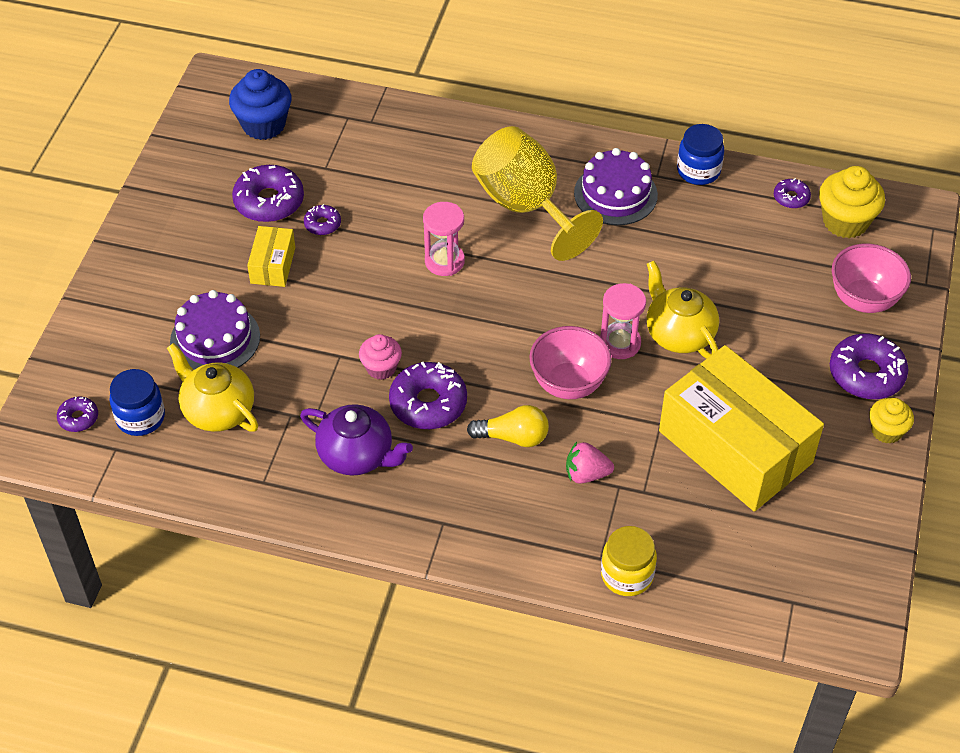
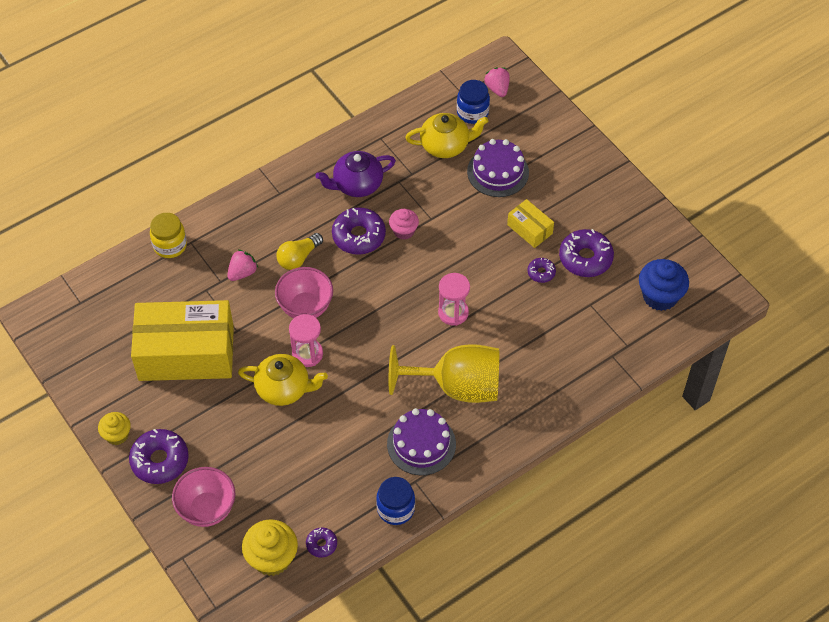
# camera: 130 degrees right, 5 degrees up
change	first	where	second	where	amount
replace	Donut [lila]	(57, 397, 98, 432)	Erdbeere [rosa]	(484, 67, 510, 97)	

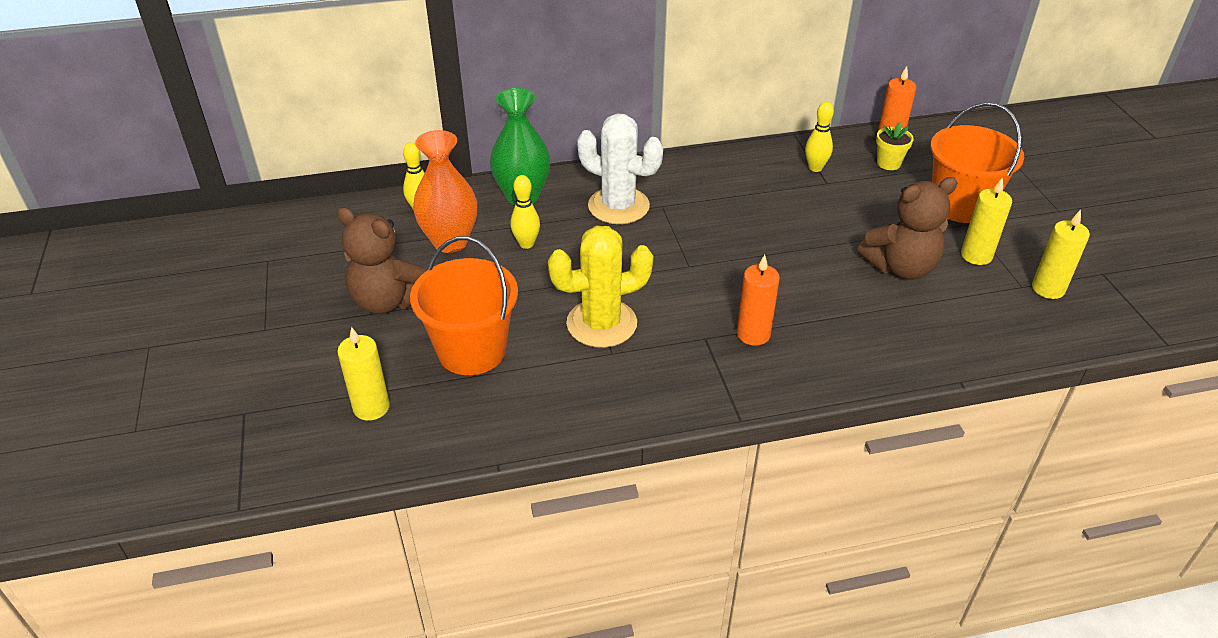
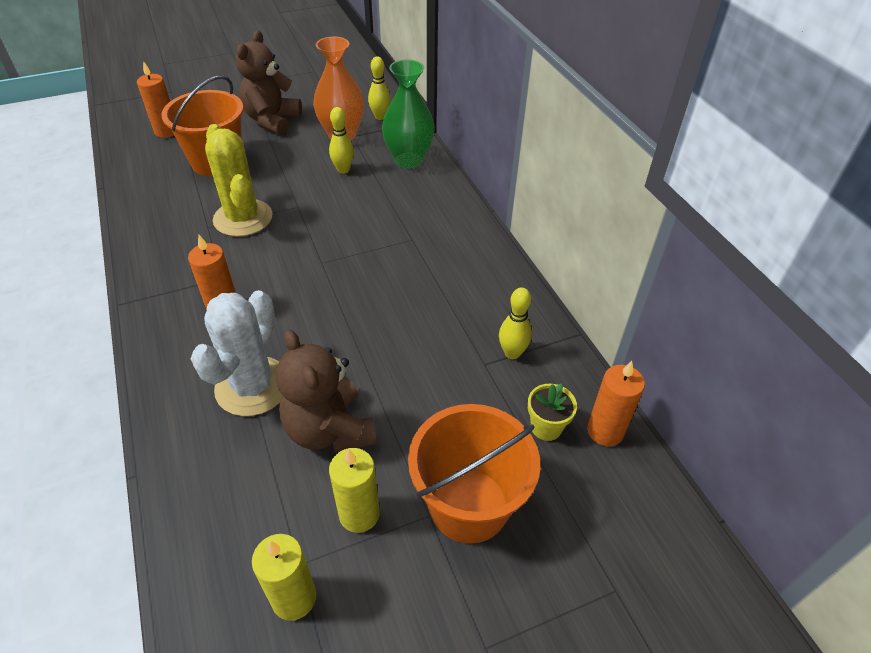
# camera: 80 degrees right, 5 degrees up
change	first	where	second	where	amount
move	Kaktus [weiß]	(577, 113, 663, 224)		(191, 290, 282, 416)	
recolor	Kerze [gelb]	(337, 327, 390, 421)	Kerze [orange]	(137, 61, 174, 138)	

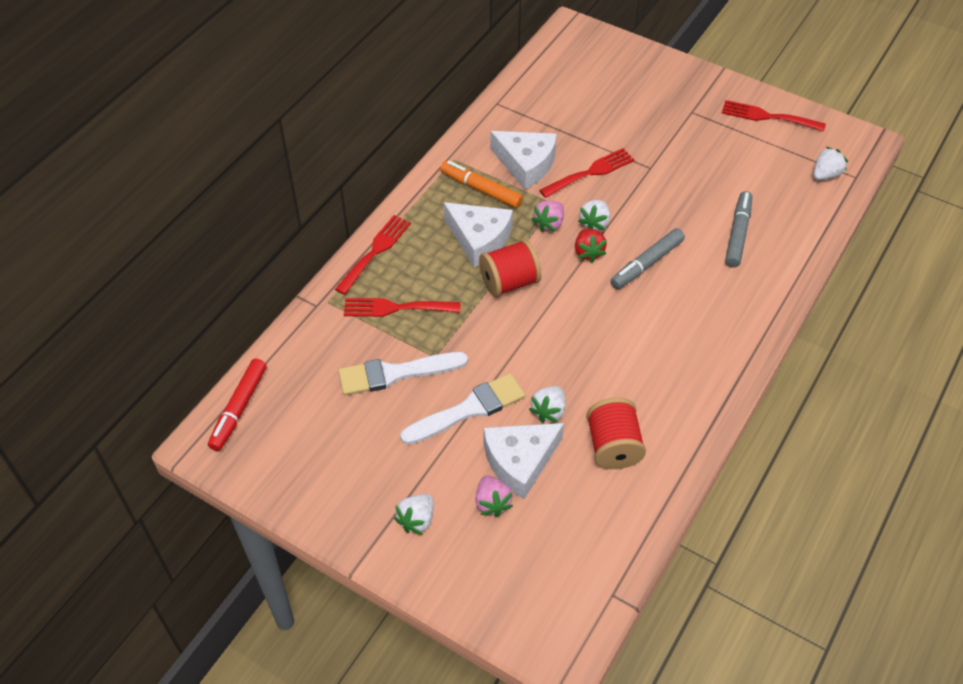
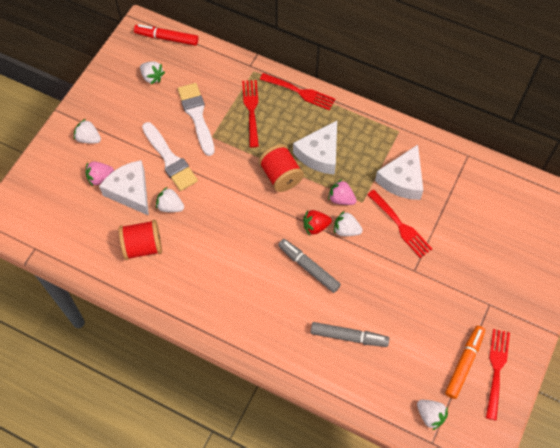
# camera: 85 degrees right, 10 degrees up
change	first	where	second	where	amount
move	Filzstift [orange]	(440, 161, 523, 208)		(445, 326, 485, 399)	
insert			Erdbeere [weiß]	(140, 61, 165, 84)	

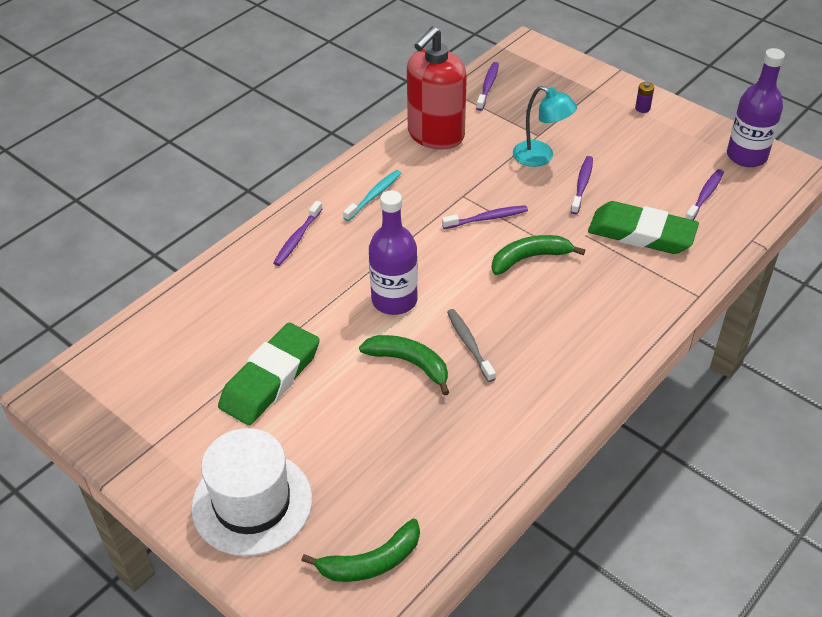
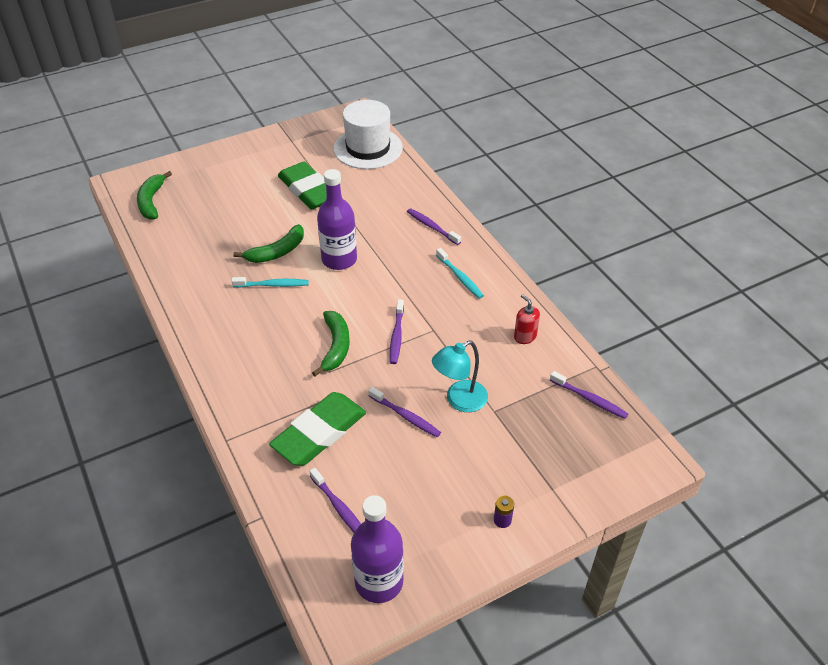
# camera: 110 degrees right, 0 degrees up
change	first	where	second	where	amount
resize	Seifenspender [rot]	(407, 26, 467, 149)		(514, 294, 540, 344)	x0.42
recolor	Zahnbürste [grau]	(447, 309, 496, 382)	Zahnbürste [türkis]	(232, 277, 309, 288)	
move	Hut [weiß]	(191, 428, 312, 556)		(334, 100, 403, 169)	

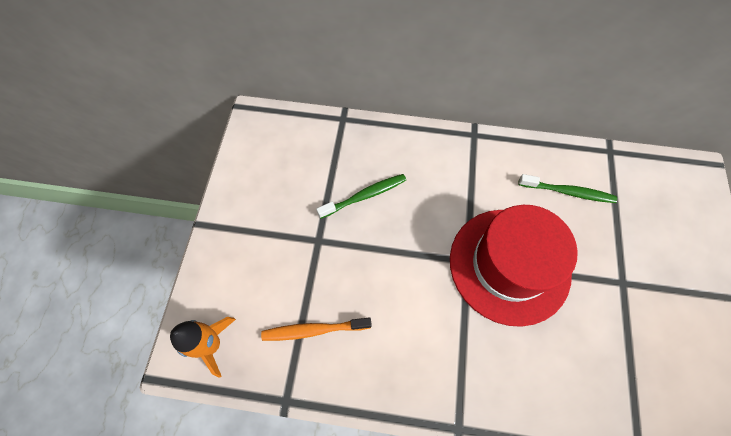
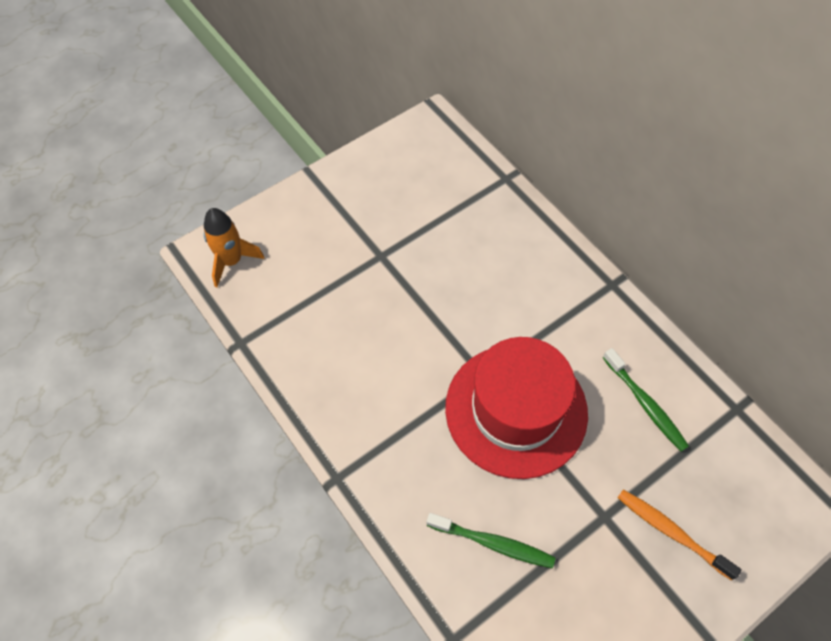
# camera: 45 degrees right, 5 degrees down
change	first	where	second	where	amount
move	Zahnbürste [grün]	(316, 174, 406, 219)		(426, 513, 555, 568)	
move	Zahnbürste [orange]	(261, 317, 372, 341)		(617, 490, 742, 580)	

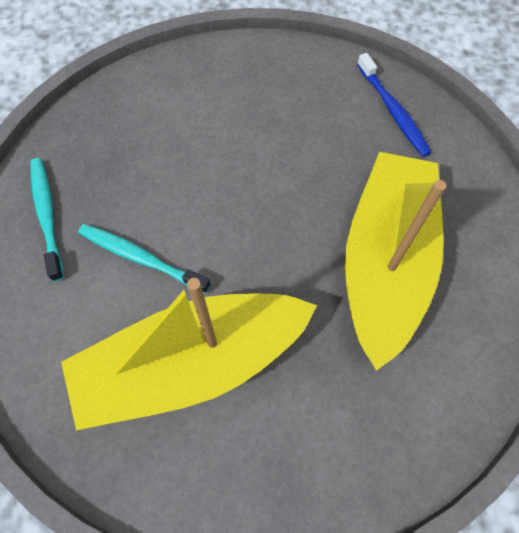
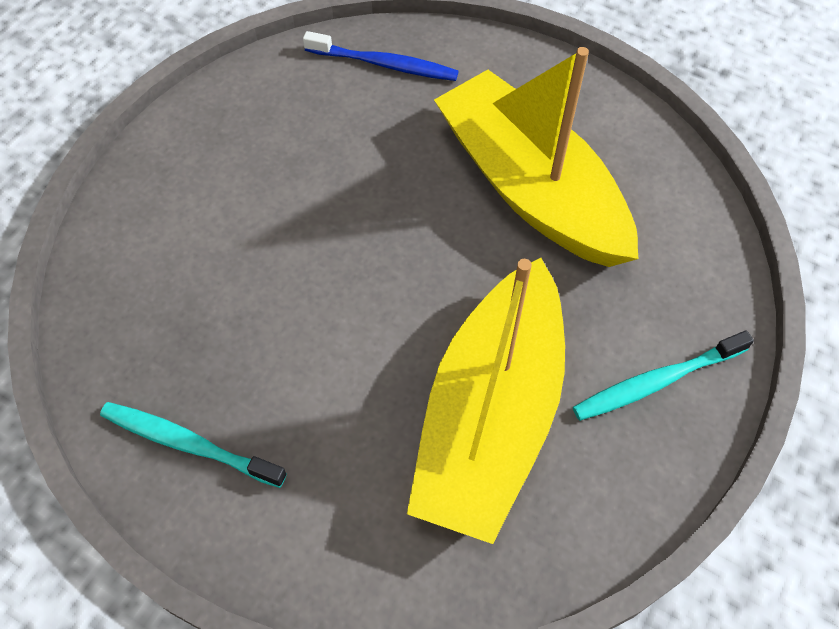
# camera: 50 degrees left, 5 degrees down
change	first	where	second	where	amount
move	Zahnbürste [türkis]	(78, 224, 211, 294)		(573, 330, 754, 421)	

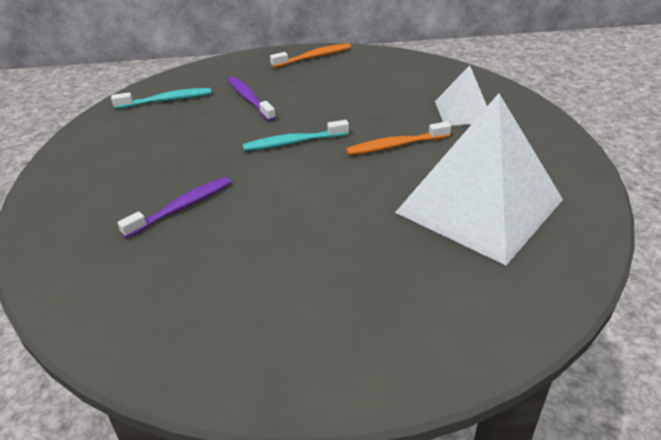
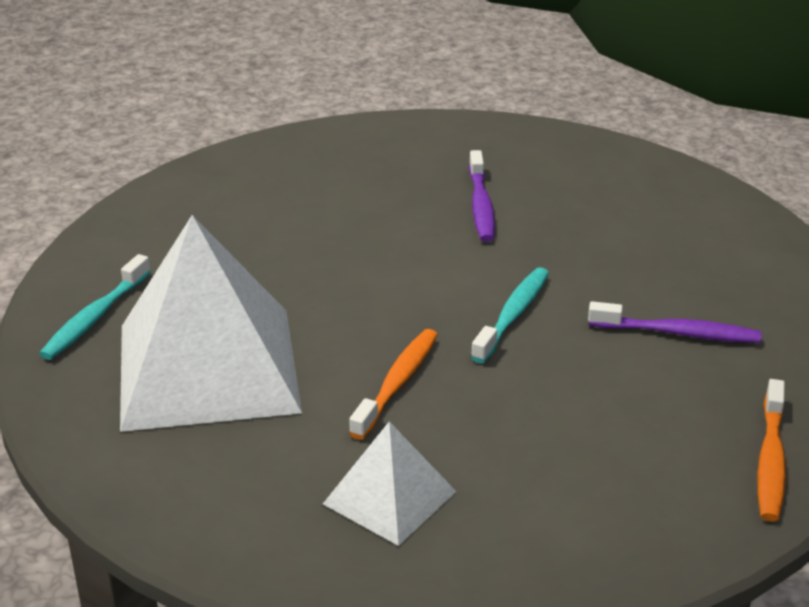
# camera: 130 degrees right, 5 degrees down
change	first	where	second	where	amount
move	Zahnbürste [türkis]	(111, 88, 212, 109)		(39, 254, 151, 360)	

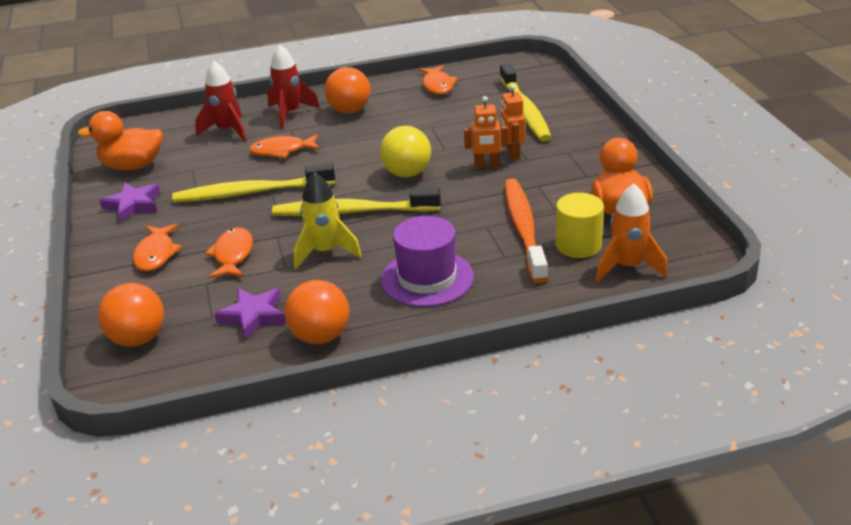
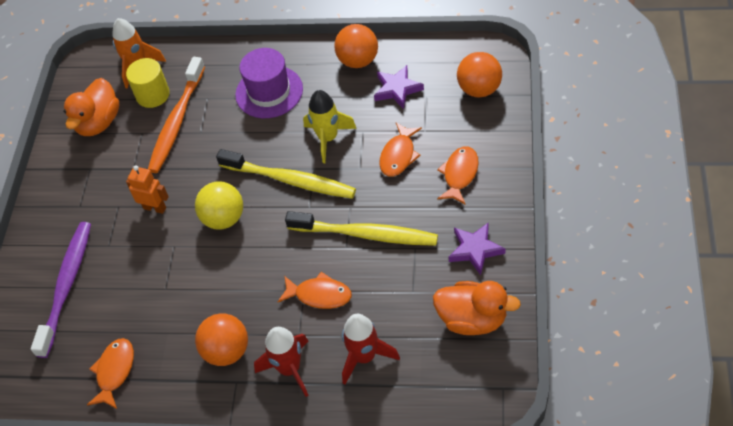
# camera: 155 degrees left, 20 degrees up
change	first	where	second	where	amount
recolor	Zahnbürste [gelb]	(500, 63, 551, 142)	Zahnbürste [lila]	(31, 222, 91, 358)	
delete	Roboter [orange]	(501, 84, 525, 159)			

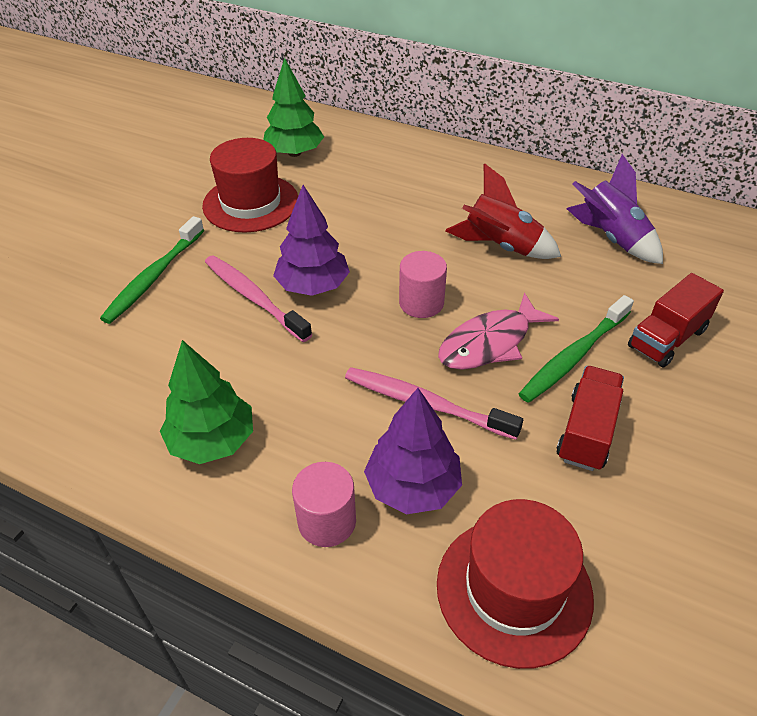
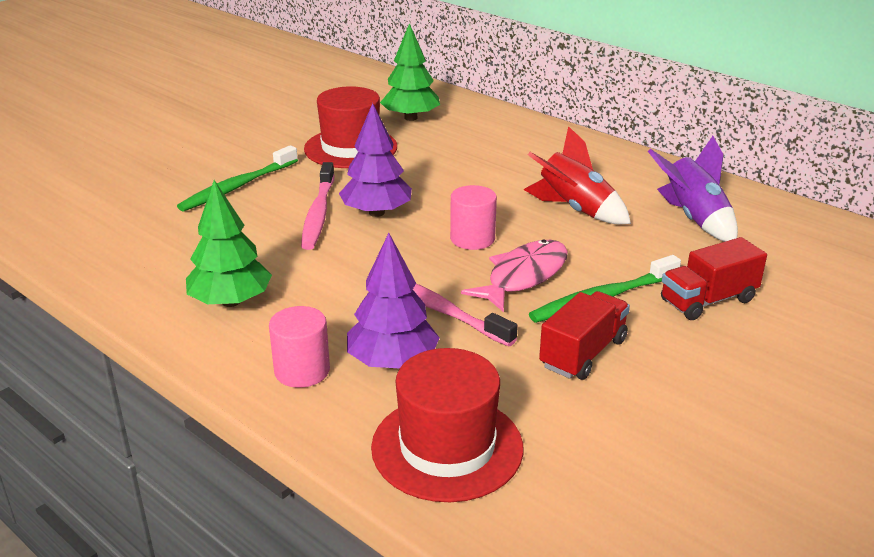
# camera: 15 degrees right, 15 degrees down
change	first	where	second	where	amount
rotate	Zahnbürste [rosa]	(205, 255, 312, 342)		(301, 162, 335, 250)	150 degrees counterclockwise
rotate	Fisch [rosa]	(438, 293, 559, 370)		(461, 240, 568, 312)	150 degrees clockwise

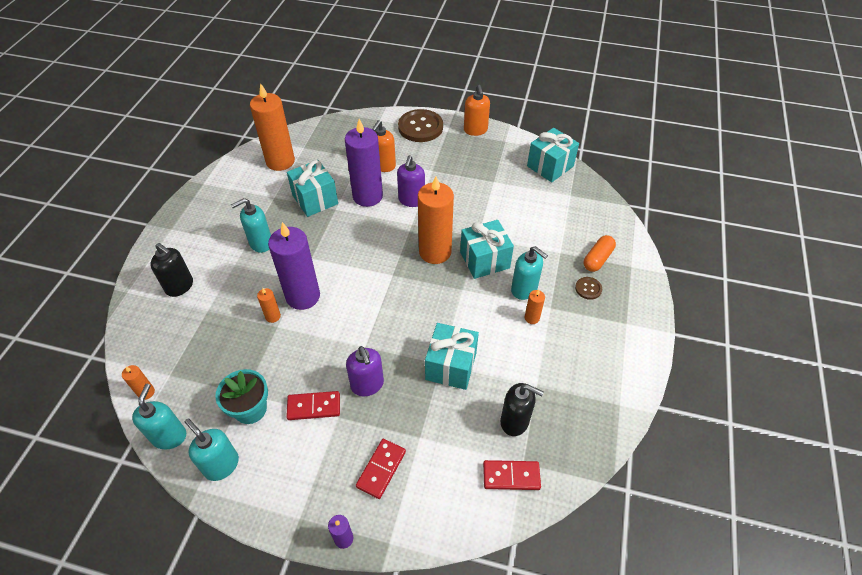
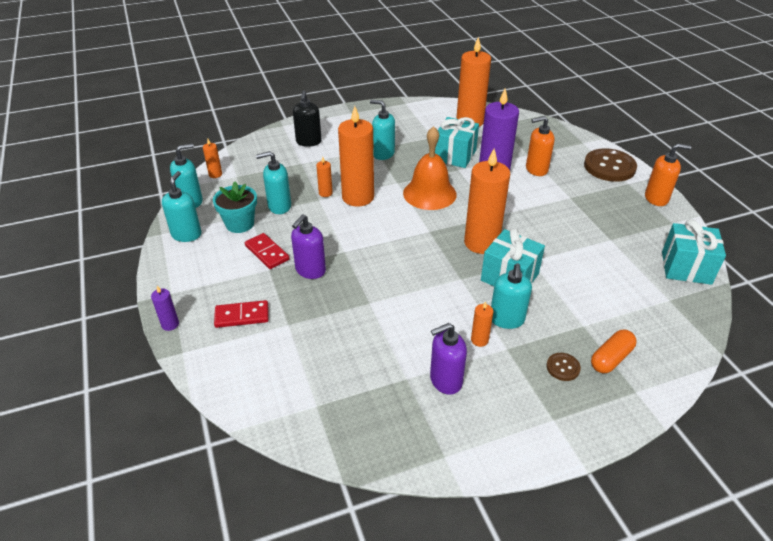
# camera: 55 degrees right, 10 degrees down
change	first	where	second	where	amount
rotate	Seifenspender [orange]	(464, 85, 490, 136)		(645, 143, 691, 206)	135 degrees counterclockwise
move	Seifenspender [lila]	(397, 155, 425, 207)		(430, 323, 467, 395)	
recolor	Kerze [lila]	(268, 222, 320, 310)	Kerze [orange]	(338, 106, 374, 207)	
rotate	Kapsel [orange]	(584, 235, 616, 272)		(591, 329, 637, 373)	45 degrees counterclockwise
delete	Geschenk [türkis]	(425, 323, 479, 390)			
delete	Seifenspender [schwarz]	(501, 383, 544, 436)			
delete	Dominostein [rot]	(483, 460, 541, 490)			
insert			Glocke [orange]	(403, 126, 457, 210)	
insert			Seifenspender [türkis]	(256, 151, 291, 214)	

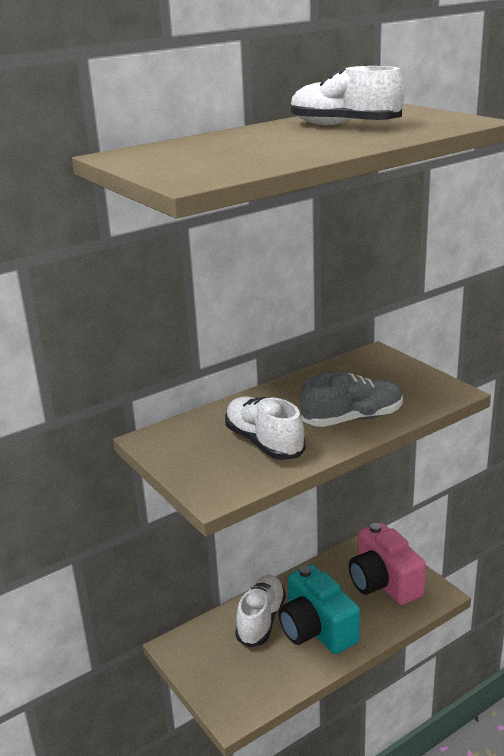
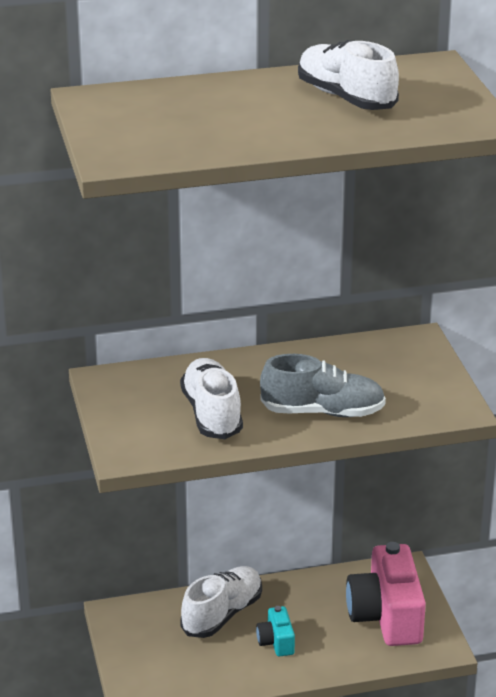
# camera: 20 degrees right, 5 degrees up
change	first	where	second	where	amount
resize	Kamera [türkis]	(278, 565, 360, 654)		(256, 606, 295, 657)	x0.48

